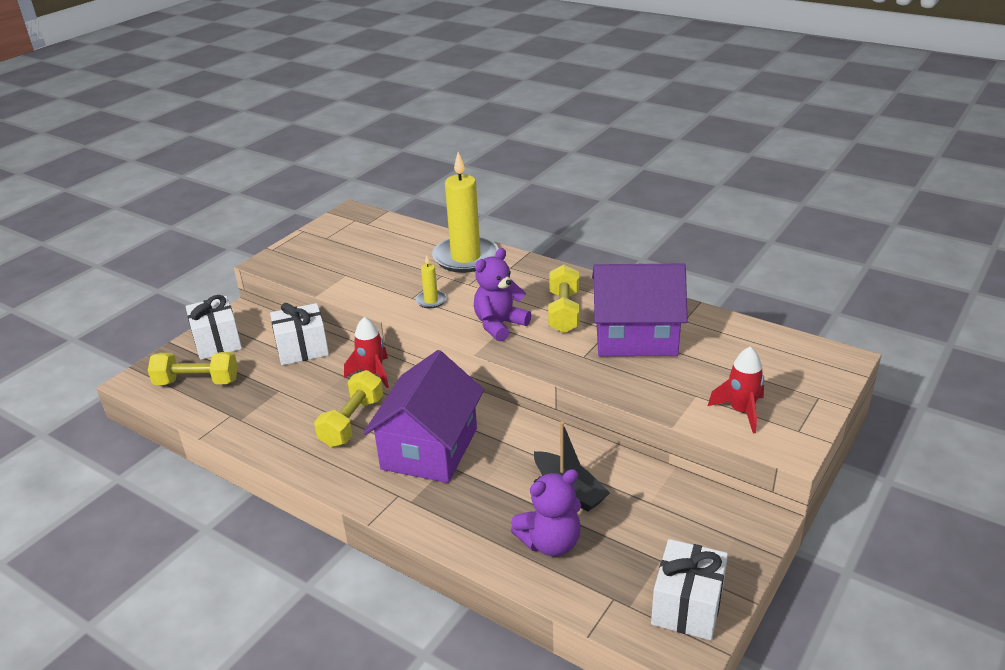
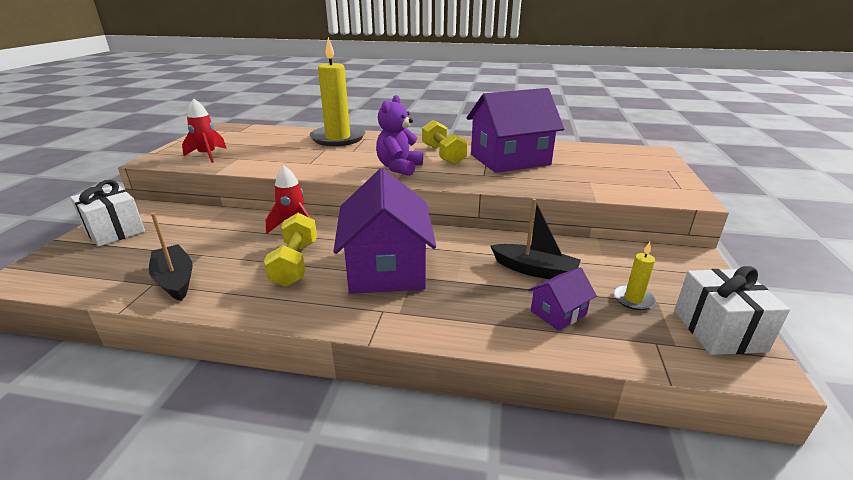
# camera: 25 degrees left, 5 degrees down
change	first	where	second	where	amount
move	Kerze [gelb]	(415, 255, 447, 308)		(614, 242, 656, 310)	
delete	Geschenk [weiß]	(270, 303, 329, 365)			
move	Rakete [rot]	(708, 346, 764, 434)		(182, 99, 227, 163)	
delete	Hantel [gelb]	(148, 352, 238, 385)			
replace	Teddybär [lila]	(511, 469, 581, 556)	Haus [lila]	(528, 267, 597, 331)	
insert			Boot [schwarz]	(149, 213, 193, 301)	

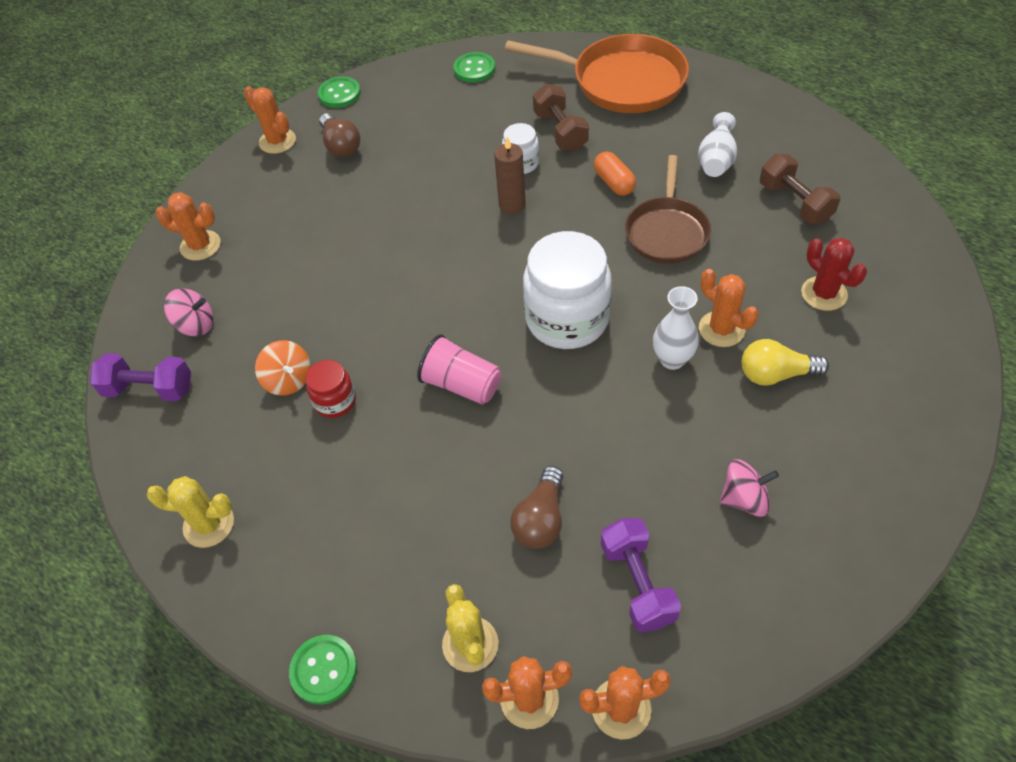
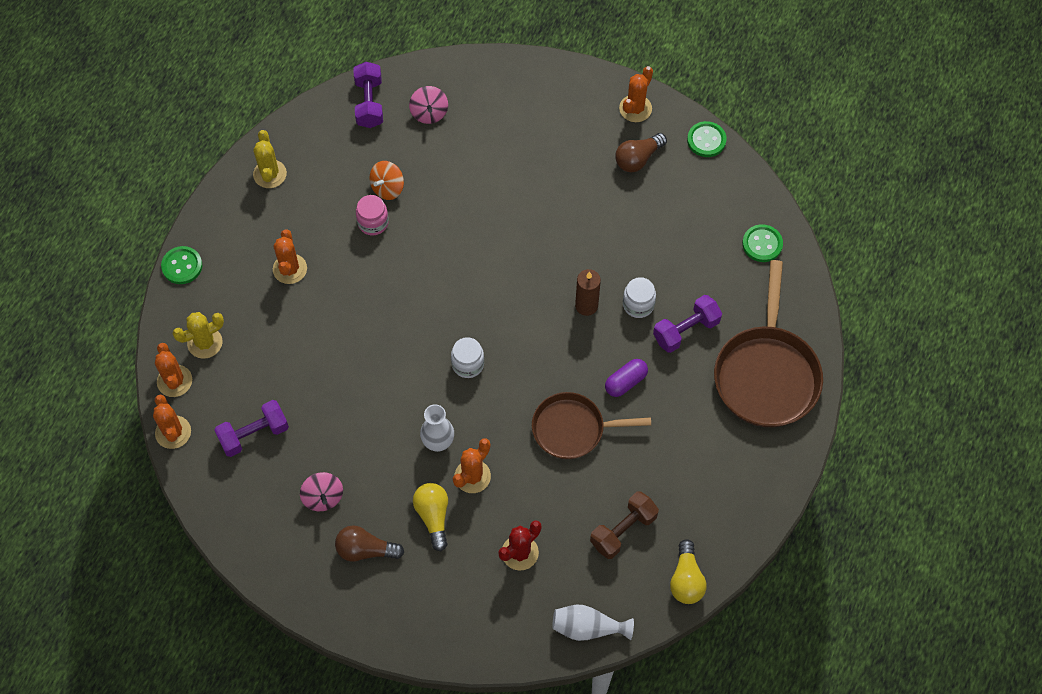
# camera: 75 degrees right, 10 degrees up
change	first	where	second	where	amount
recolor	Pfanne [orange]	(505, 34, 689, 113)	Pfanne [braun]	(714, 260, 823, 427)	
recolor	Hantel [braun]	(533, 84, 589, 151)	Hantel [lila]	(653, 295, 722, 353)	
move	Vase [weiß]	(698, 112, 737, 177)		(552, 605, 634, 641)	
recolor	Kapsel [orange]	(594, 151, 636, 196)	Kapsel [lila]	(605, 359, 648, 397)	
move	Kaktus [orange]	(155, 192, 221, 261)		(273, 229, 307, 284)	
resize	Einmachglas [weiß]	(523, 231, 612, 349)		(451, 337, 484, 378)	x0.49
delete	Becher [rosa]	(417, 334, 501, 405)			
recolor	Einmachglas [rot]	(306, 360, 356, 418)	Einmachglas [rosa]	(356, 195, 389, 235)	
move	Glühbirne [braun]	(510, 466, 563, 549)		(335, 525, 404, 562)	
insert			Glühbirne [gelb]	(670, 539, 706, 604)	

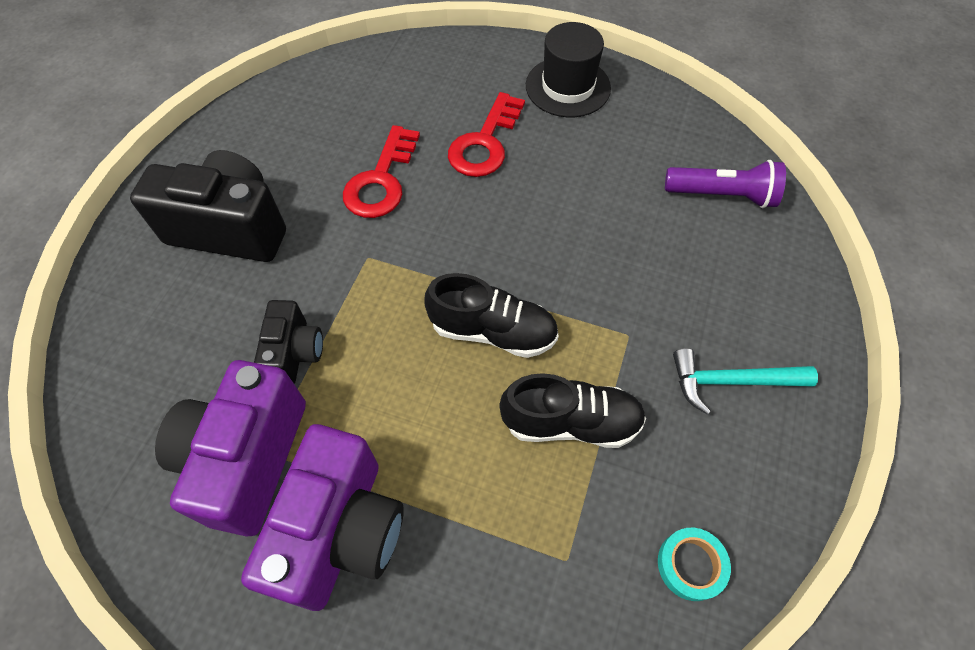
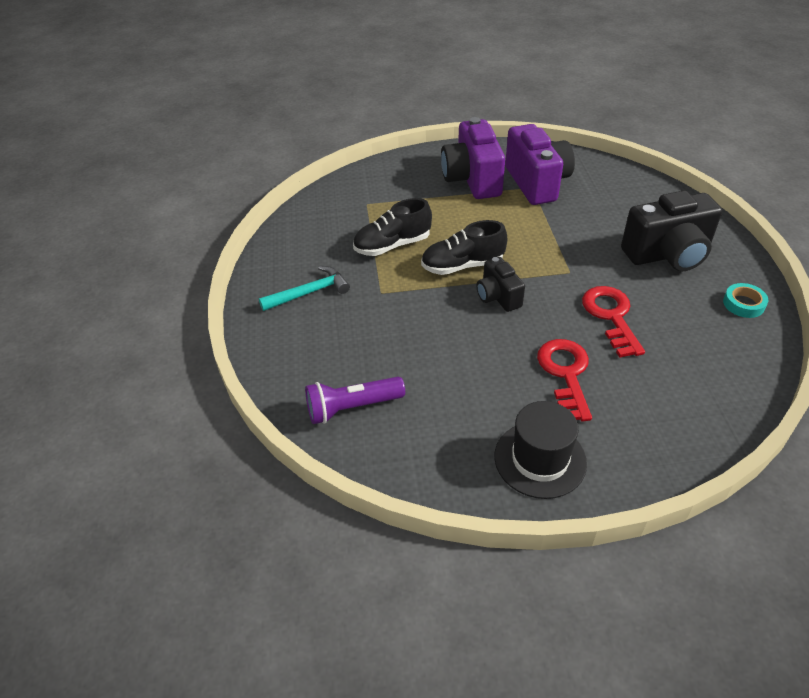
# camera: 155 degrees right, 15 degrees down
change	first	where	second	where	amount
move	Kamera [schwarz]	(254, 300, 323, 384)		(477, 257, 525, 312)	
move	Klebeband [türkis]	(658, 528, 731, 601)		(723, 283, 768, 318)	

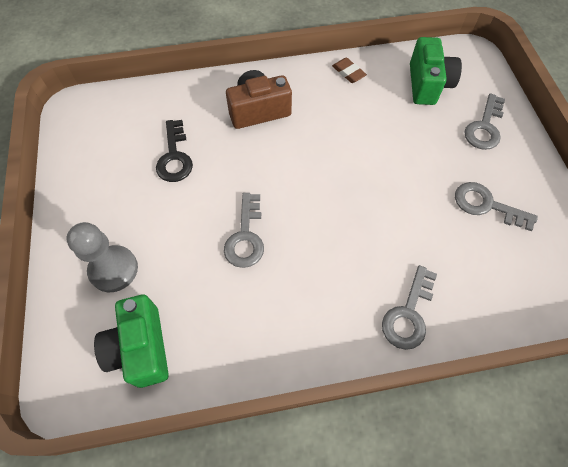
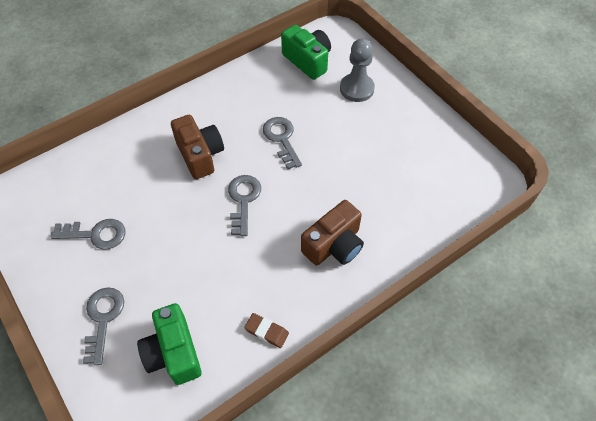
# camera: 155 degrees right, 5 degrees down
change	first	where	second	where	amount
delete	Schlüssel [schwarz]	(156, 120, 193, 182)			
move	Schlüssel [grau]	(382, 265, 437, 350)		(228, 175, 261, 236)	
insert			Kamera [braun]	(171, 115, 224, 179)	

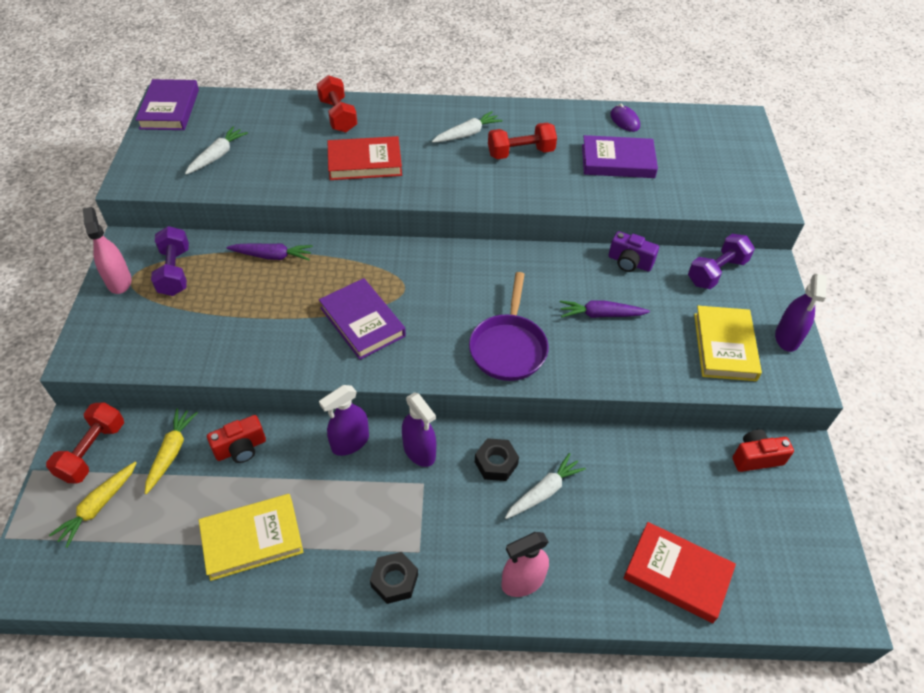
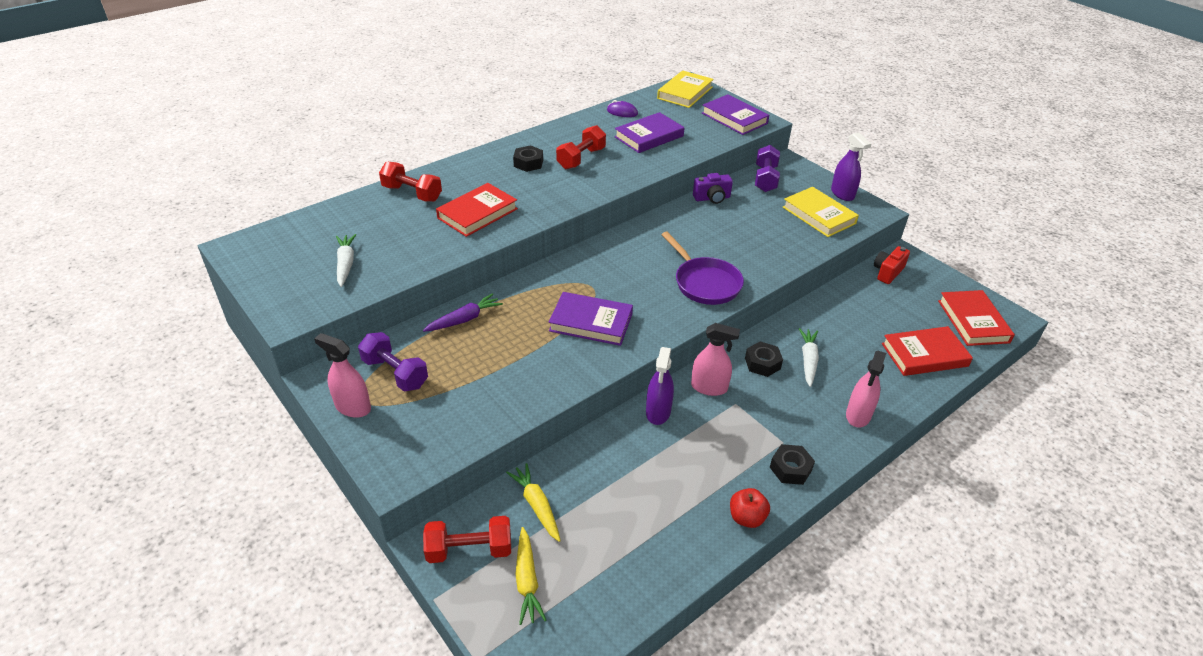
# camera: 40 degrees left, 10 degrees down
change	first	where	second	where	amount
move	Buch [lila]	(135, 79, 199, 130)		(702, 94, 769, 135)	
replace	Karotte [weiß]	(432, 111, 503, 143)	Sechskantmutter [schwarz]	(513, 145, 543, 172)	
delete	Karotte [lila]	(560, 300, 650, 318)			
recolor	Sprühflasche [lila]	(402, 392, 436, 467)	Sprühflasche [rosa]	(691, 323, 740, 396)	
rotate	Hantel [rot]	(46, 402, 124, 483)		(423, 516, 511, 563)	75 degrees counterclockwise
delete	Kamera [rot]	(207, 415, 266, 463)			
move	Buch [gelb]	(199, 494, 304, 581)		(657, 70, 714, 108)	
insert			Buch [rot]	(938, 290, 1015, 346)	
insert			Apfel [rot]	(730, 488, 770, 528)	

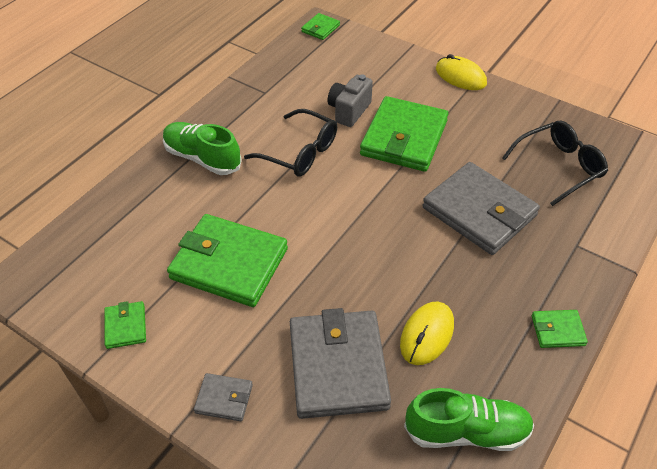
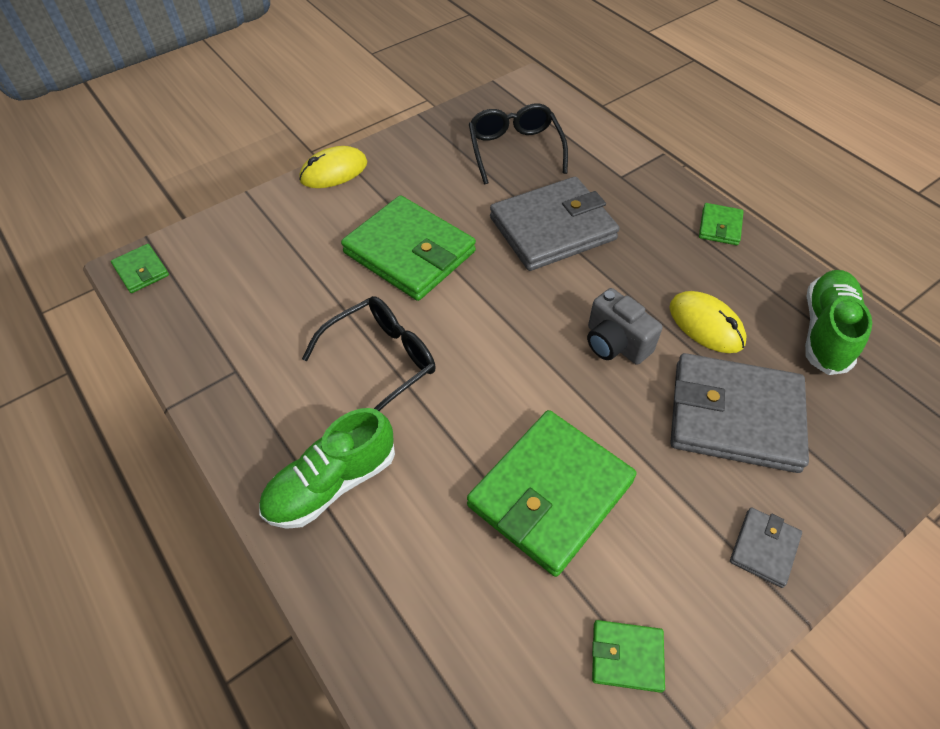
# camera: 70 degrees left, 5 degrees up
change	first	where	second	where	amount
move	Kamera [grau]	(327, 74, 373, 127)		(587, 288, 663, 365)	

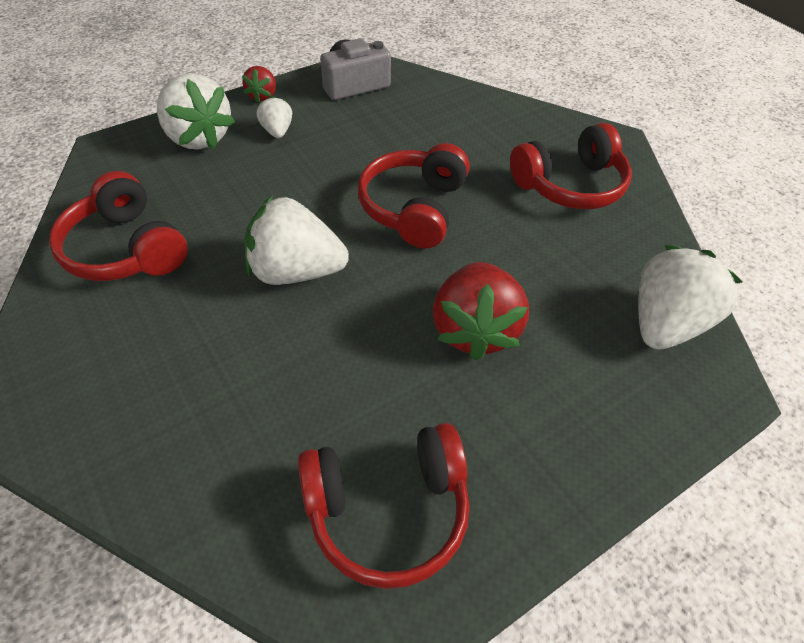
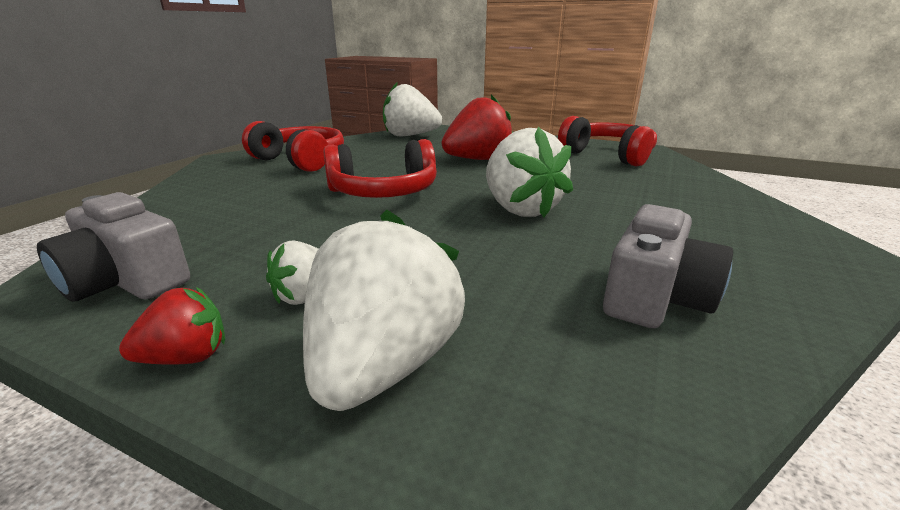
# camera: 120 degrees left, 25 degrees down
change	first	where	second	where	amount
replace	Kopfhörer [rot]	(49, 171, 188, 281)	Kamera [grau]	(603, 204, 733, 328)	

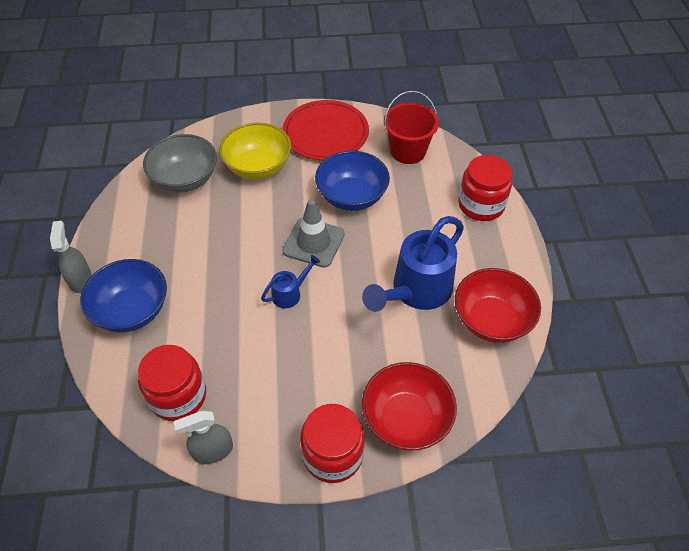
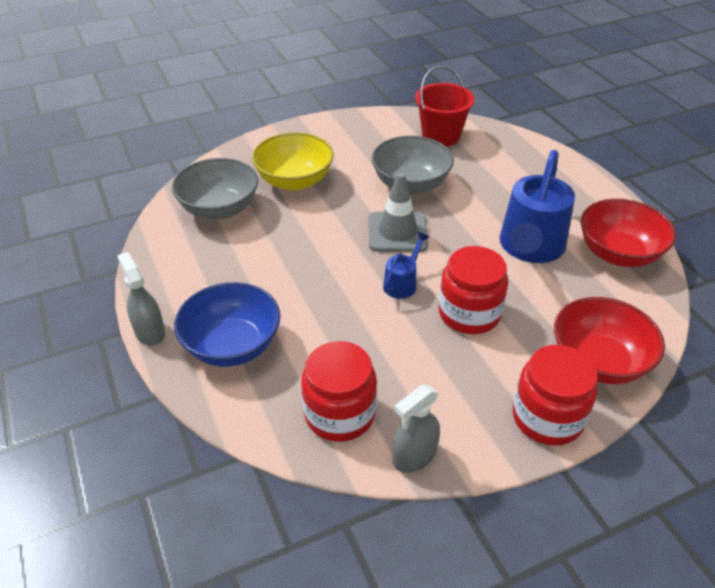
# camera: 20 degrees left, 10 degrees down
change	first	where	second	where	amount
delete	Teller [rot]	(282, 100, 369, 161)			
recolor	Schüssel [blau]	(315, 151, 390, 211)	Schüssel [grau]	(371, 136, 454, 194)	
move	Einmachglas [rot]	(458, 155, 512, 221)		(439, 246, 508, 334)	

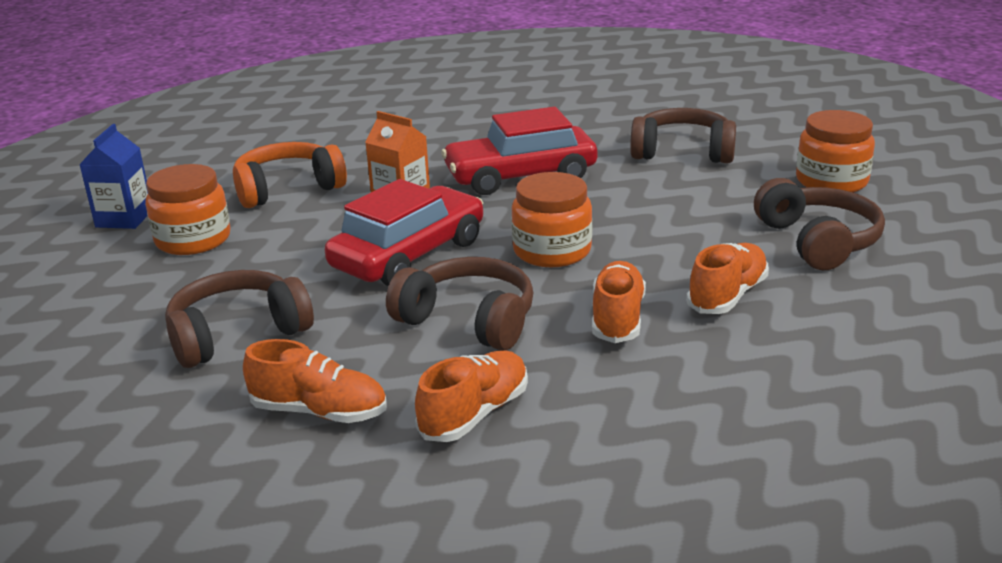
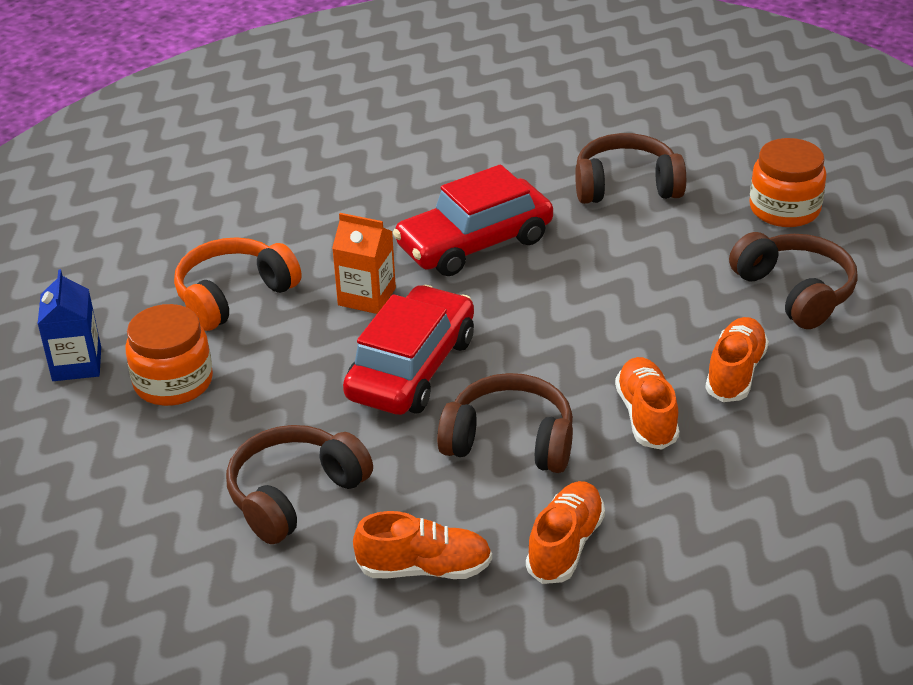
# camera: 15 degrees left, 10 degrees up
change	first	where	second	where	amount
delete	Einmachglas [orange]	(511, 172, 593, 267)			

